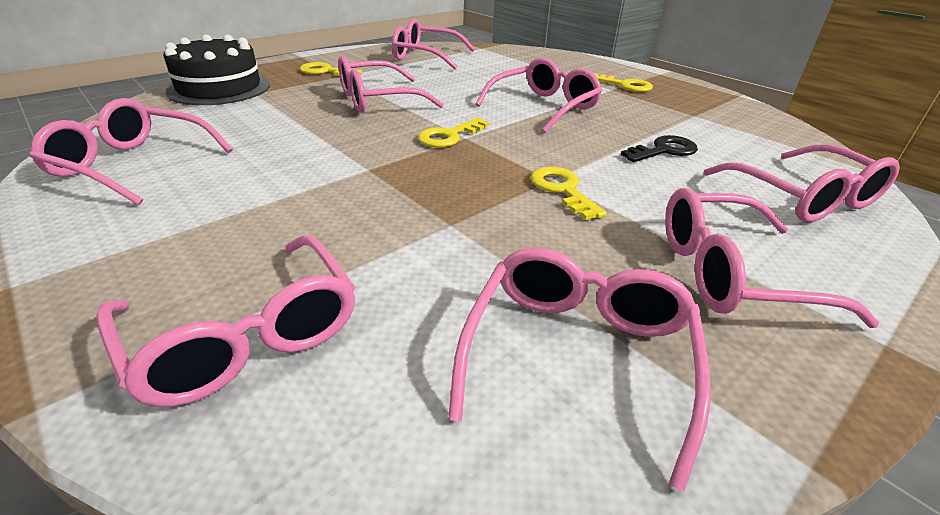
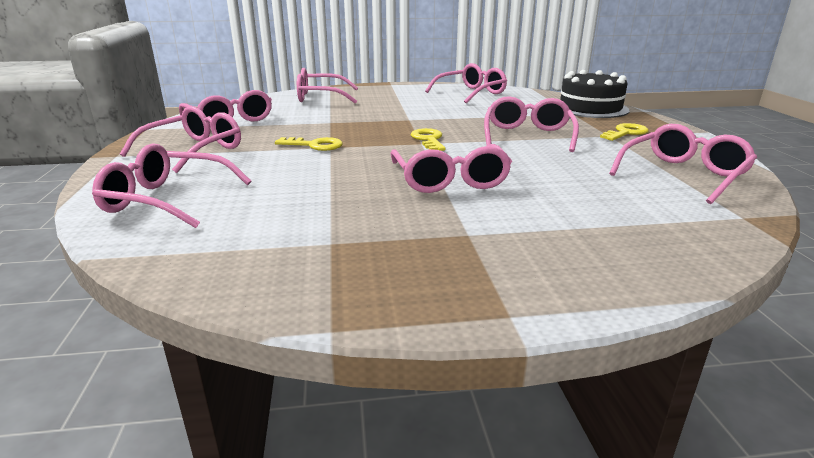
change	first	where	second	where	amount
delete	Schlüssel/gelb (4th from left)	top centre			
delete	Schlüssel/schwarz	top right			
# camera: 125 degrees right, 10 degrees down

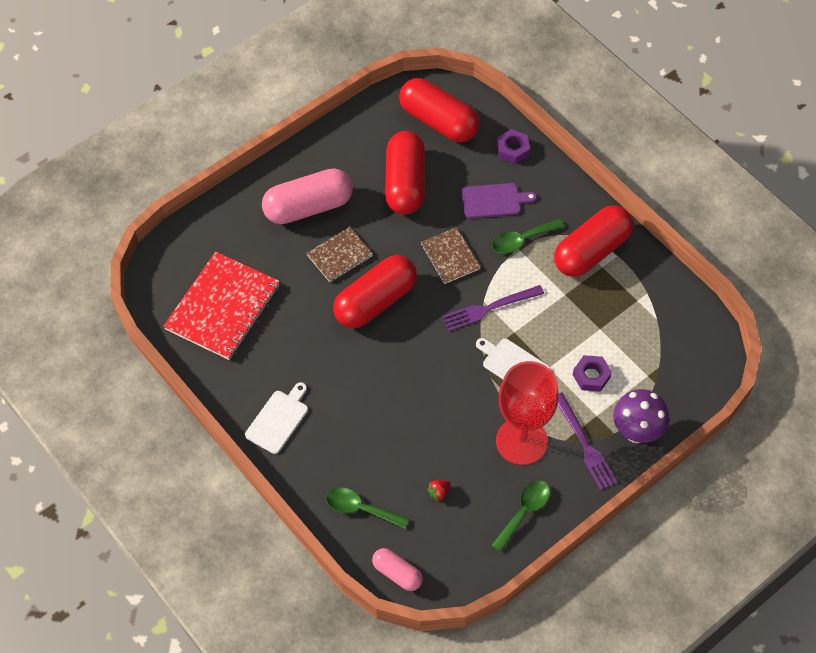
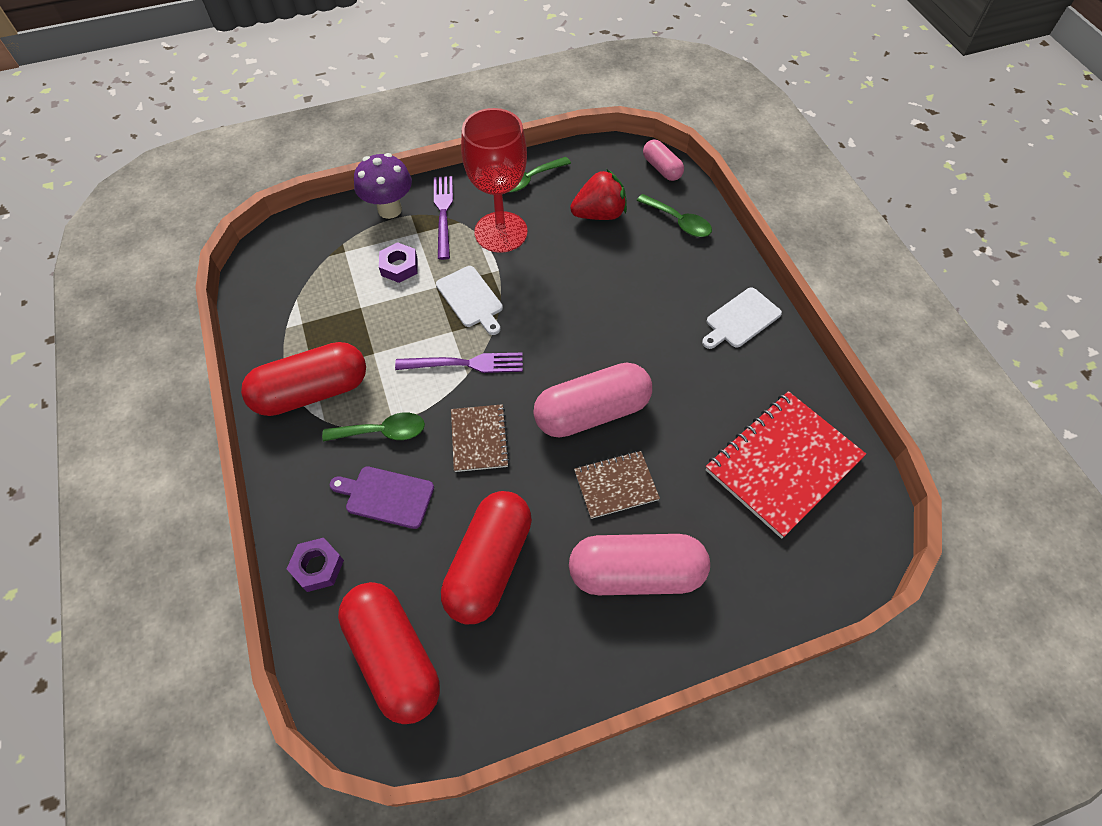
change	first	where	second	where	amount
recolor	Kapsel/rot (1st from left)	centre	Kapsel/rosa (1st from left)	centre	
resize	Erdbeere/rot	bottom centre		top centre	x2.29
# camera: 160 degrees left, 0 degrees up

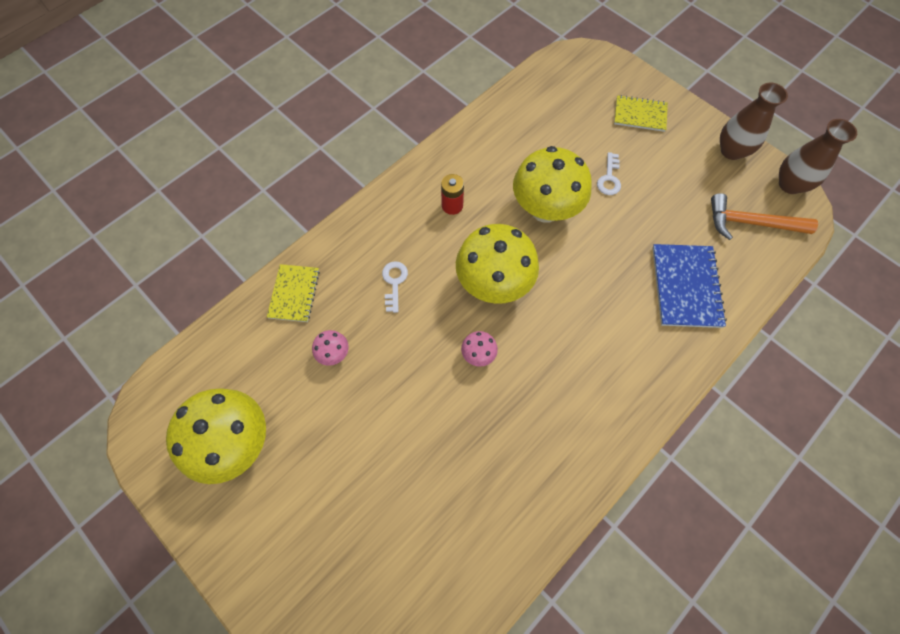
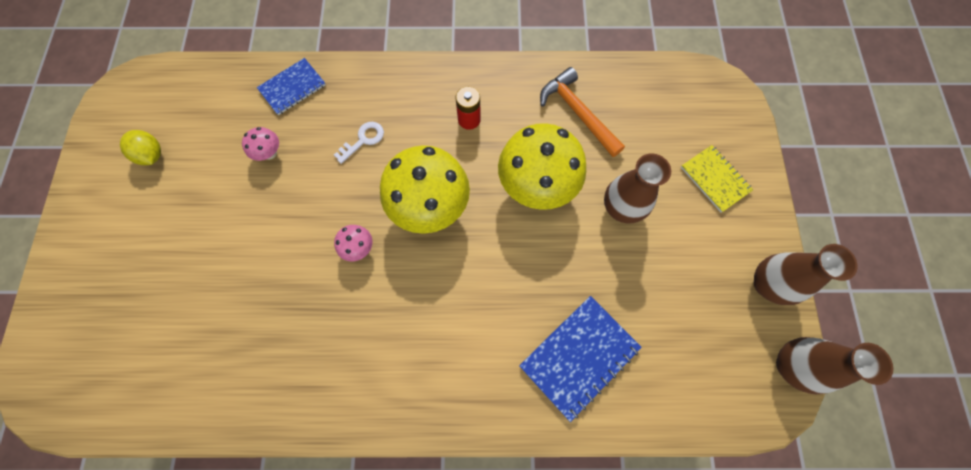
change	first	where	second	where	amount
replace	Schlüssel/weiß (2nd from left)	top right	Vase/braun (1st from left)	centre	
move	Hammer/orange	middle right		top centre	
recolor	Notizbuch/gelb (1st from left)	middle left	Notizbuch/blau (1st from left)	top left	
replace	Pilz/gelb (1st from left)	bottom left	Zitrone/gelb	top left	
# camera: 45 degrees right, 5 degrees up

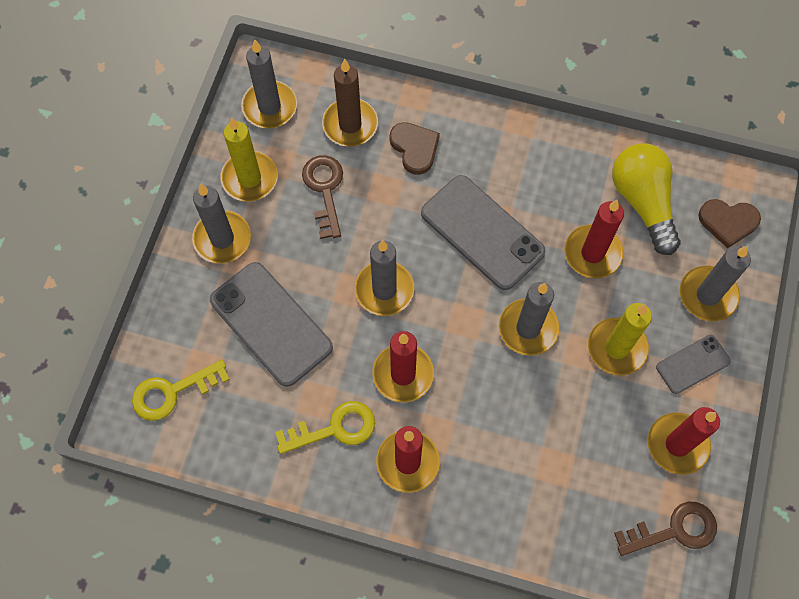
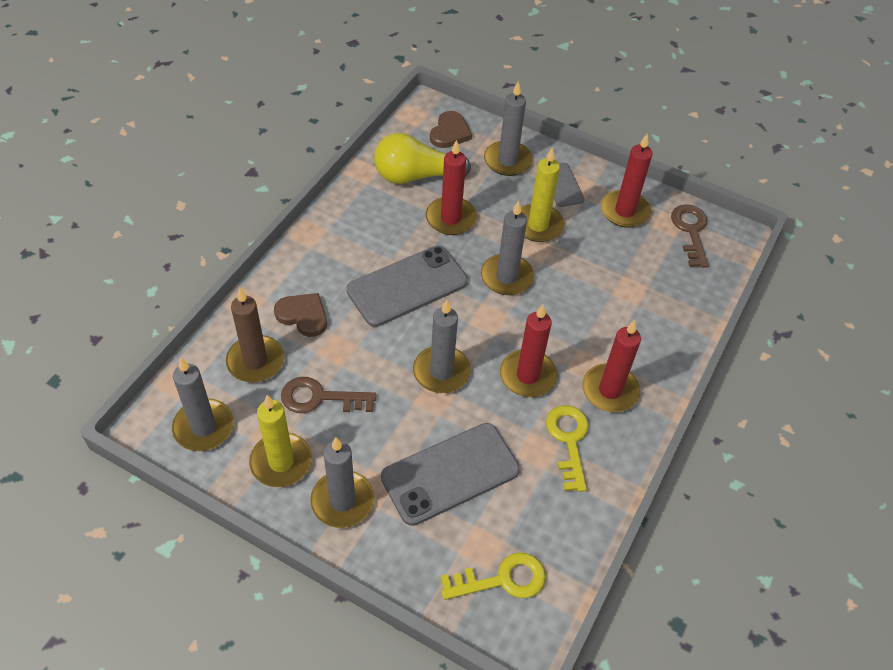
change	first	where	second	where	amount
rotate	Herz/braun (1st from left)	top centre		centre	45 degrees clockwise
rotate	Schlüssel/gelb (1st from left)	middle left		bottom centre	90 degrees counterclockwise
# camera: 80 degrees left, 15 degrees down

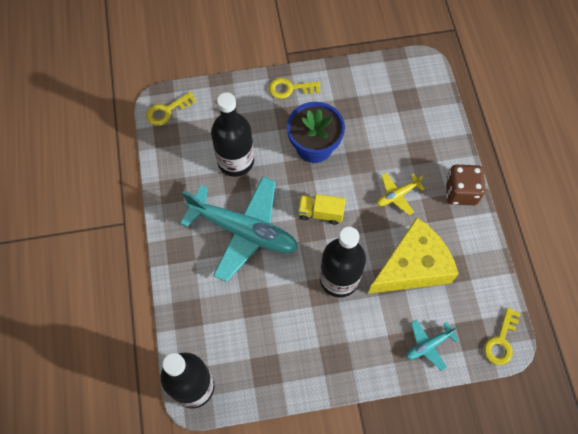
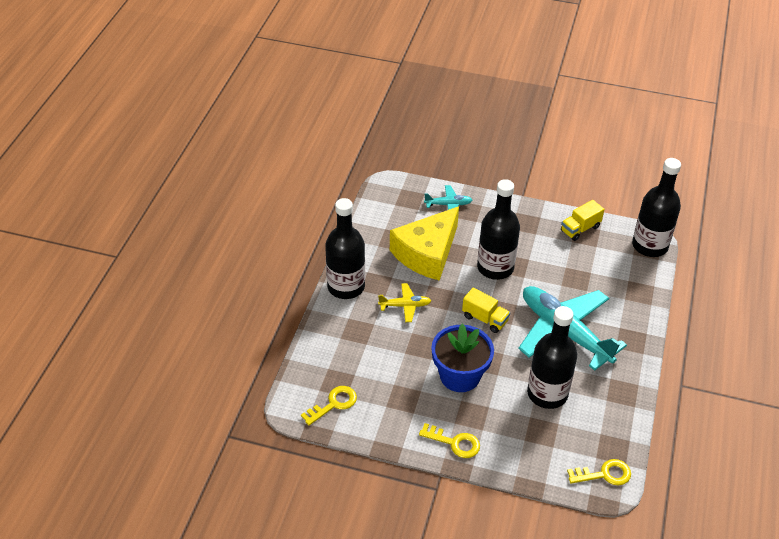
change	first	where	second	where	amount
replace	Spielwürfel/braun	middle right	Flasche/schwarz (1st from left)	centre	
rotate	Käse/gelb	middle right		centre	45 degrees counterclockwise
move	Schlüssel/gelb (3rd from left in the first image)	bottom right	Schlüssel/gelb (1st from left)	bottom centre	
insert			Lastwagen/gelb (2nd from left)	middle right	
# camera: 155 degrees left, 20 degrees down

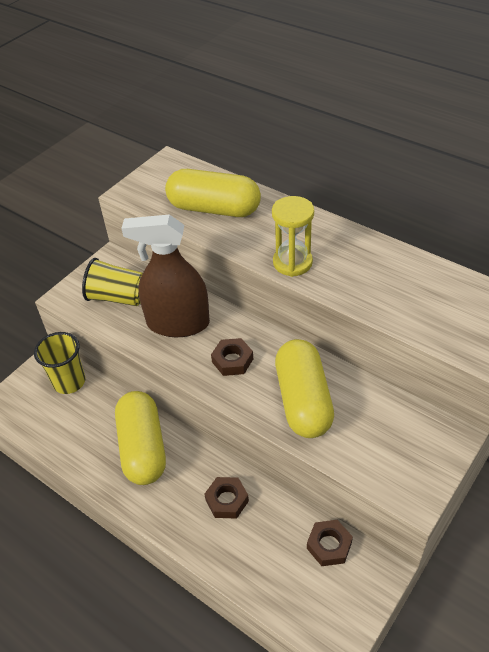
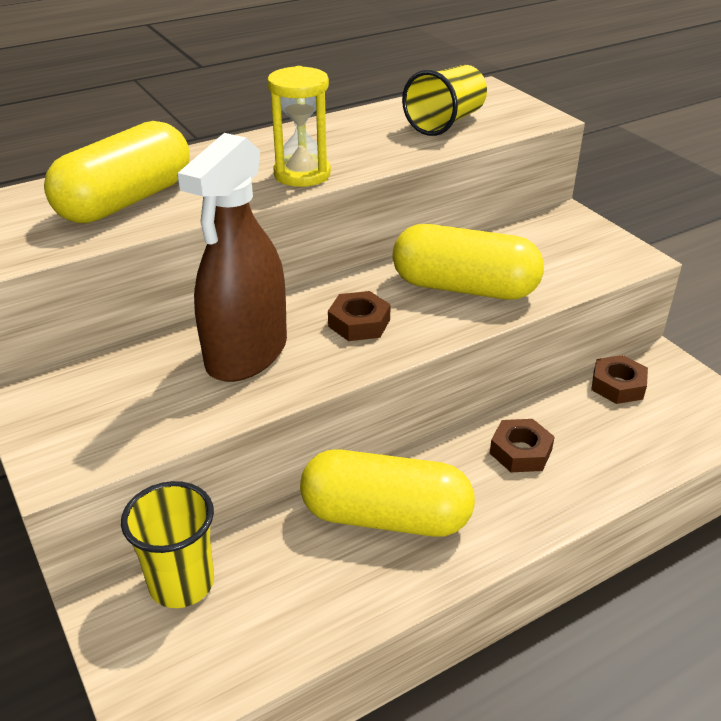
change	first	where	second	where	amount
move	Becher/gelb (2nd from left)	middle left		top centre	
# camera: 70 degrees left, 10 degrees down

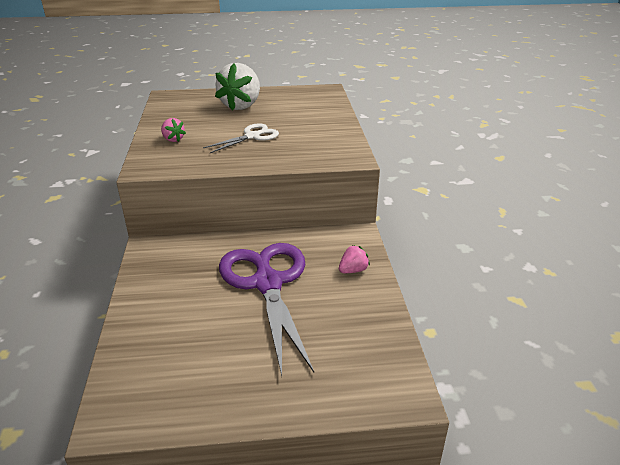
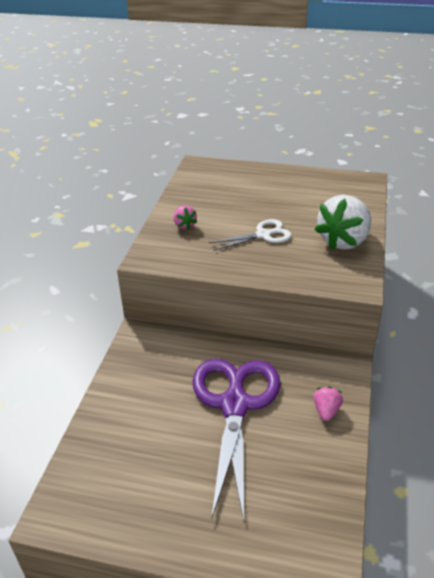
change	first	where	second	where	amount
move	Erdbeere/weiß	top centre		middle right	
rotate	Erdbeere/rosa (2nd from left)	centre		bottom right	60 degrees counterclockwise
# camera: 20 degrees right, 5 degrees up

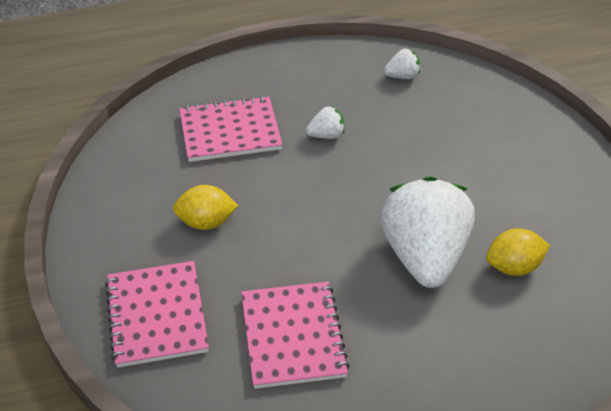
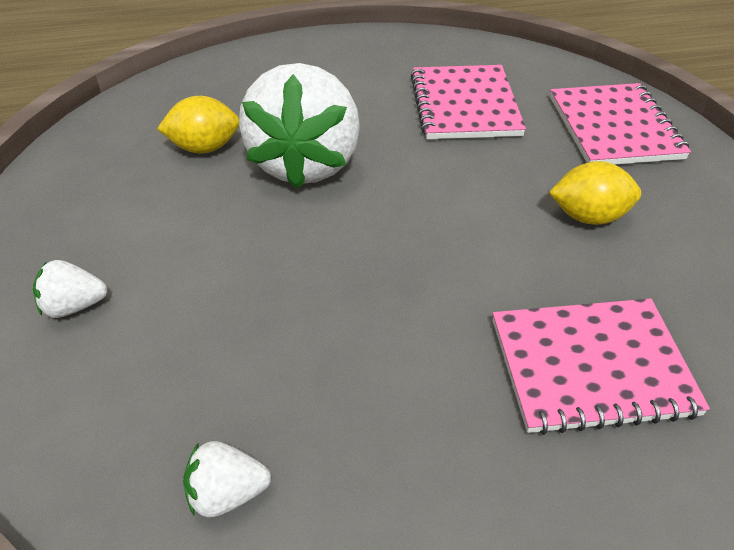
change	first	where	second	where	amount
move	Erdbeere/weiß (1st from left)	top centre		middle left	
# camera: 175 degrees left, 0 degrees up

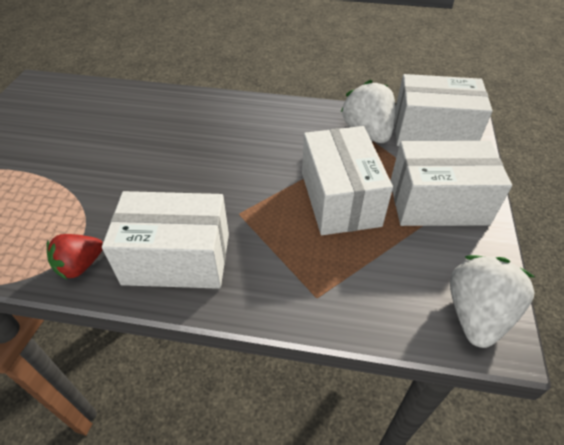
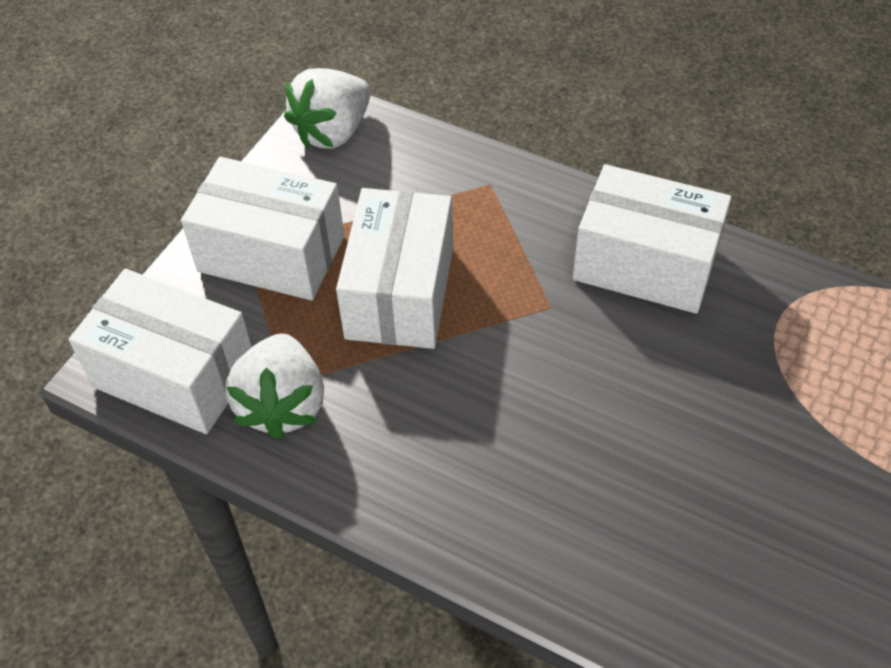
change	first	where	second	where	amount
delete	Erdbeere/rot	middle left			
# camera: 160 degrees left, 5 degrees up

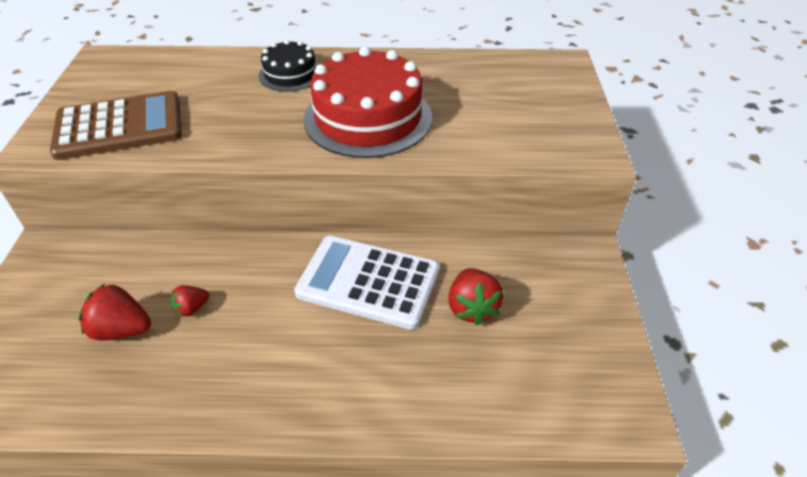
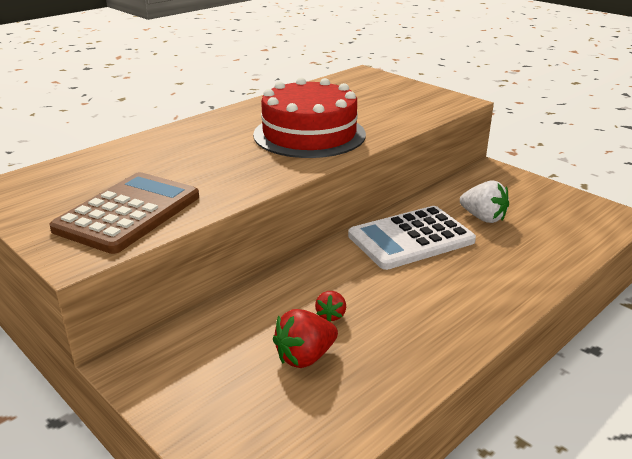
change	first	where	second	where	amount
delete	Kuchen/schwarz	top centre			
recolor	Erdbeere/rot (3rd from left)	centre	Erdbeere/weiß	middle right	
# camera: 45 degrees left, 15 degrees down

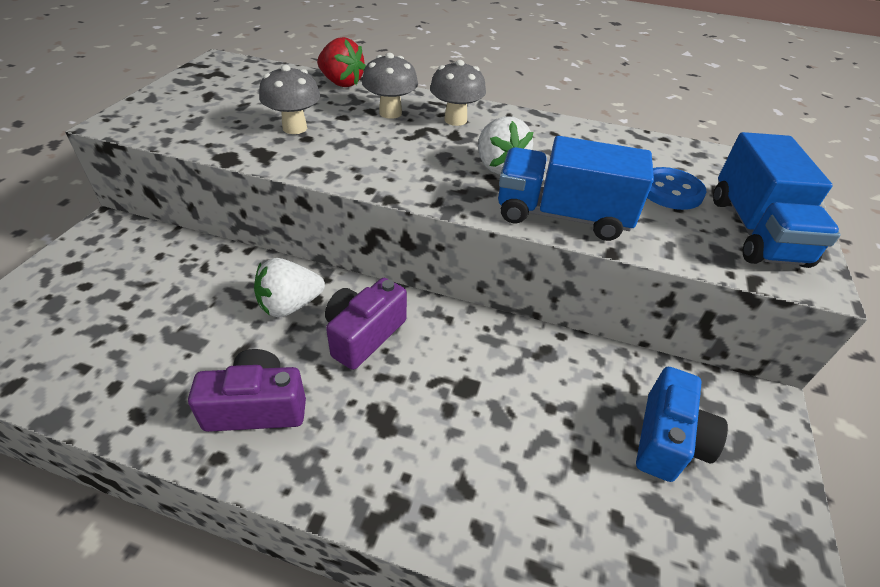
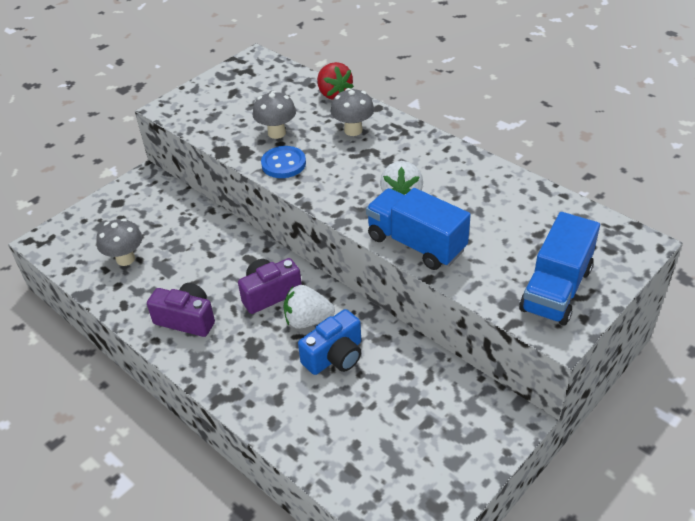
change	first	where	second	where	amount
move	Pilz/grau (3rd from left in the first image)	top centre	Pilz/grau (1st from left)	middle left	
move	Knopf/blau	top right		top centre	
move	Erdbeere/weiß (1st from left)	middle left		centre	
move	Kamera/blau	bottom right		centre	
# camera: 30 degrees right, 0 degrees up

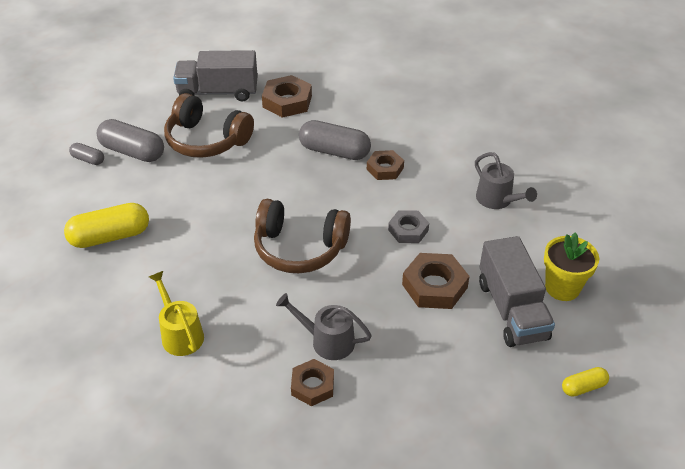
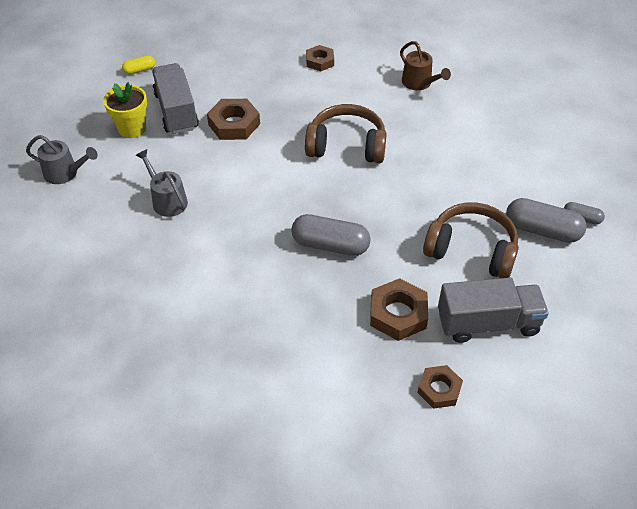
change	first	where	second	where	amount
move	Sechskantmutter/braun (3rd from left in the first image)	centre	Sechskantmutter/braun (4th from left)	bottom right	
delete	Kapsel/gelb (1st from left)	middle left			
delete	Sechskantmutter/grau	centre			
recolor	Gießkanne/gelb	bottom left	Gießkanne/braun	top right	
move	Gießkanne/grau (1st from left)	bottom centre		top left	
# camera: 175 degrees right, 5 degrees up

